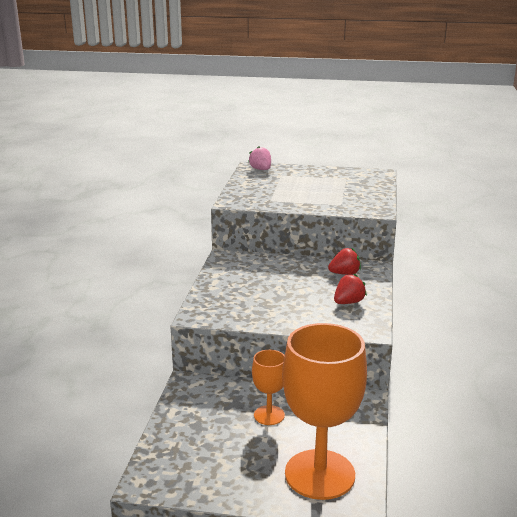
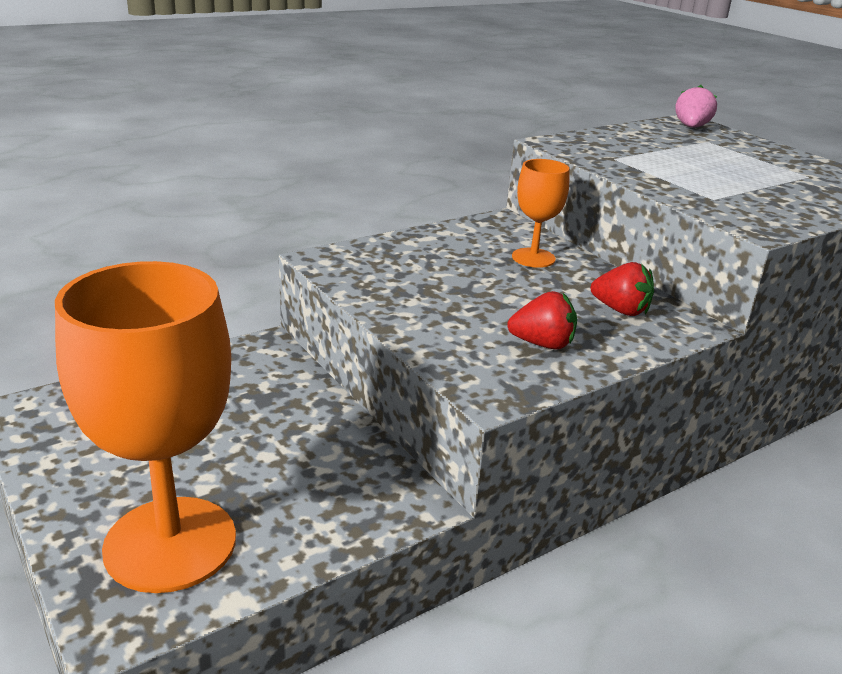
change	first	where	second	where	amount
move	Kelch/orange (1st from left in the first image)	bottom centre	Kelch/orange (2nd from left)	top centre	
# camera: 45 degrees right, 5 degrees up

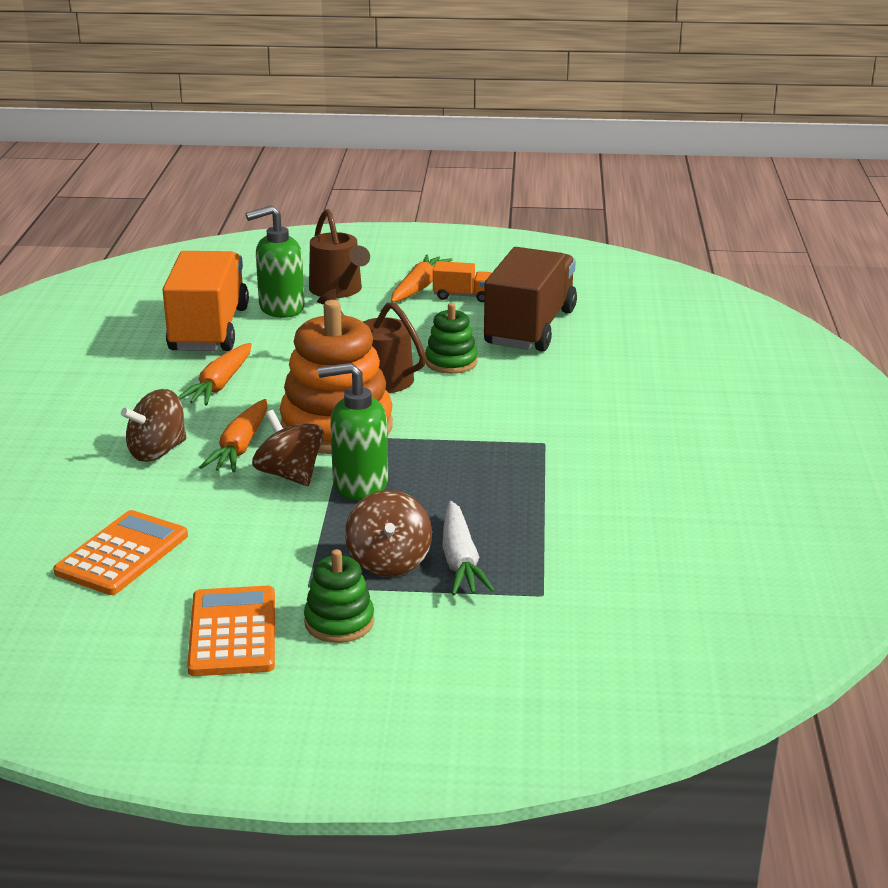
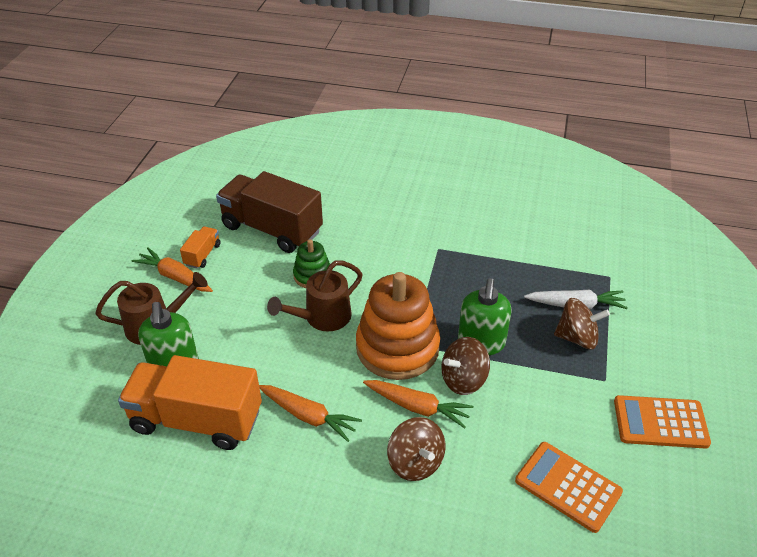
change	first	where	second	where	amount
delete	Stapelspielzeug/grün (1st from left)	bottom centre			
# camera: 80 degrees left, 15 degrees up

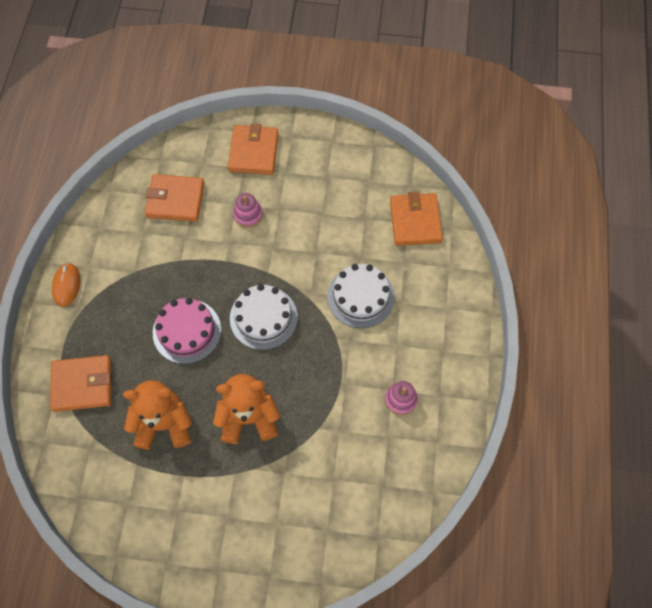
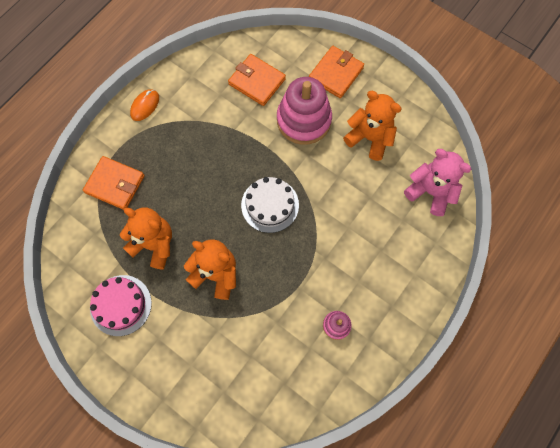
change	first	where	second	where	amount
replace	Geldbörse/orange (4th from left)	centre	Teddybär/rosa	middle right	
resize	Stapelspielzeug/rosa (1st from left)	centre		top centre	x2.20
delete	Kuchen/weiß (2nd from left)	centre			
move	Kuchen/rosa	middle left		bottom left	
insert			Teddybär/orange (3rd from left)	top centre	
# camera: 30 degrees right, 5 degrees up

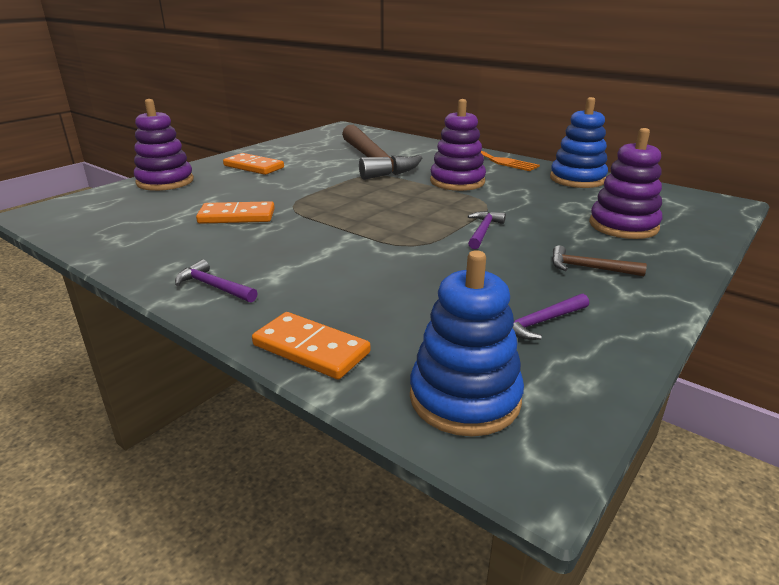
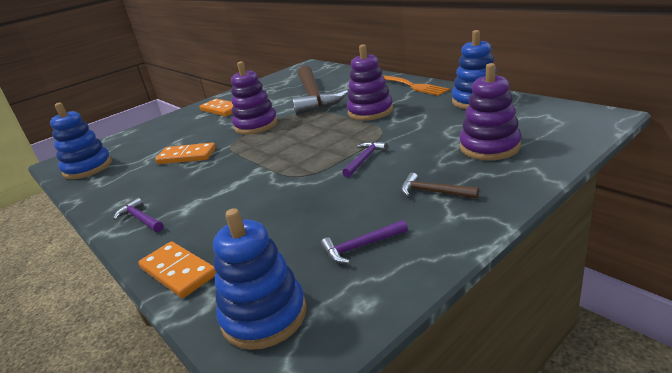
change	first	where	second	where	amount
move	Stapelspielzeug/lila (1st from left)	top left		top centre	
insert			Stapelspielzeug/blau (1st from left)	middle left	
# camera: 15 degrees right, 0 degrees up

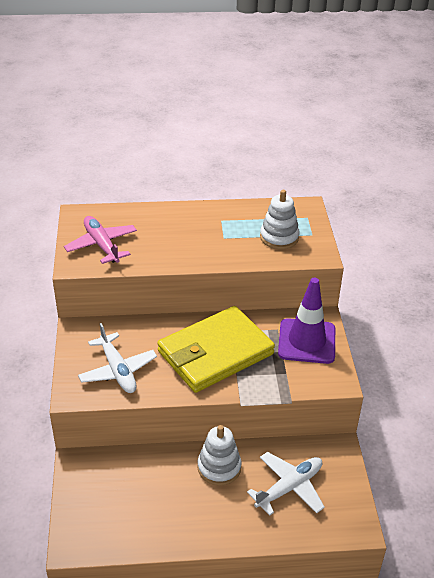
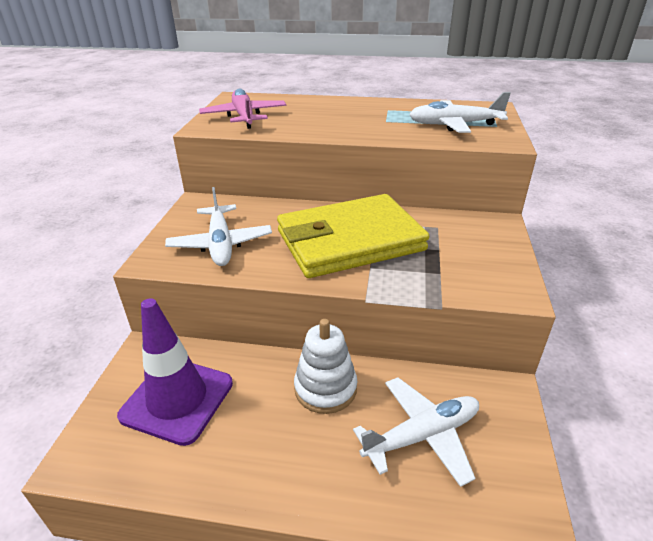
change	first	where	second	where	amount
replace	Stapelspielzeug/weiß (2nd from left)	centre	Flugzeug/weiß (3rd from left)	top right	
move	Leitkegel/lila	middle right		bottom left	
# camera: 15 degrees right, 5 degrees down

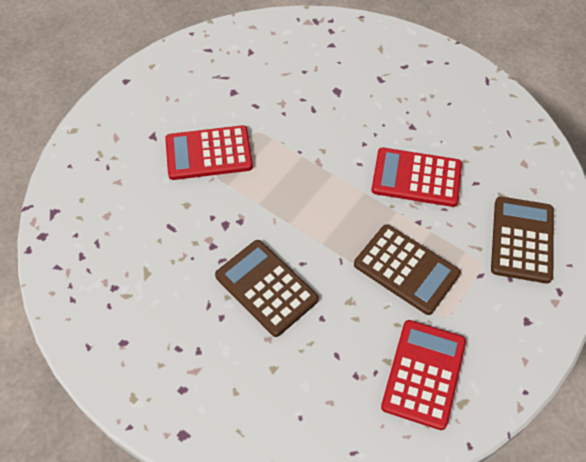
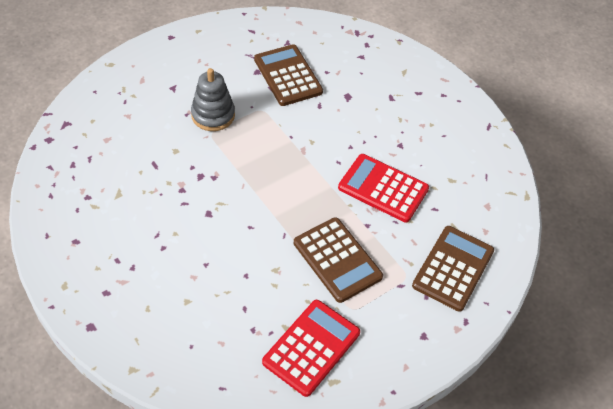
change	first	where	second	where	amount
replace	Taschenrechner/rot (1st from left)	top centre	Stapelspielzeug/grau	top centre	
move	Taschenrechner/braun (1st from left)	centre		top centre	
# camera: 15 degrees right, 5 degrees down

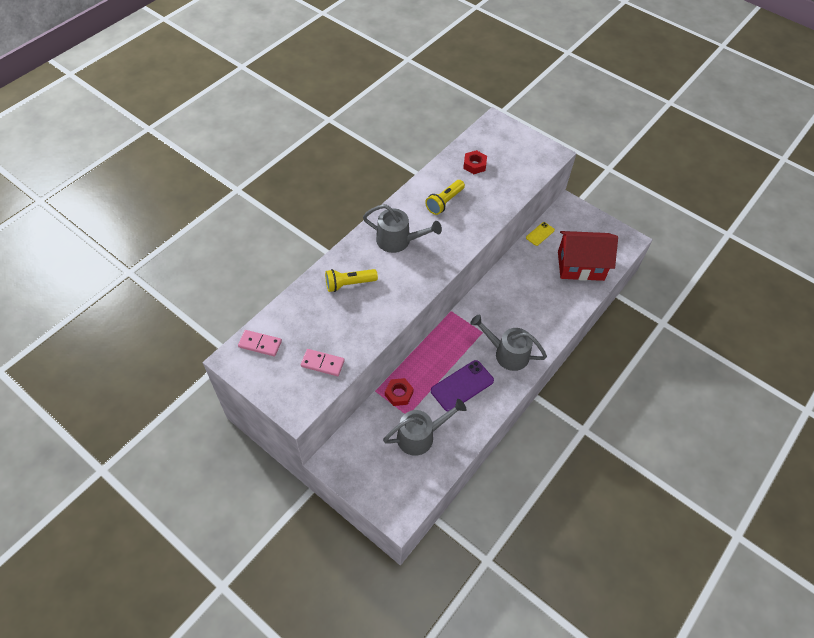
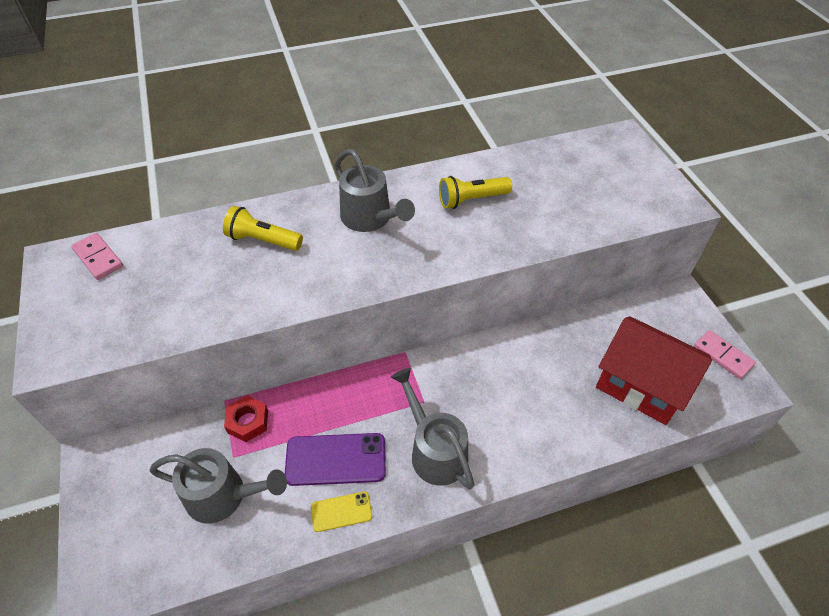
change	first	where	second	where	amount
delete	Sechskantmutter/rot (2nd from left)	top centre			
move	Handy/gelb	centre		bottom centre	
move	Dominostein/rosa (2nd from left)	centre		middle right	
# camera: 35 degrees right, 5 degrees down

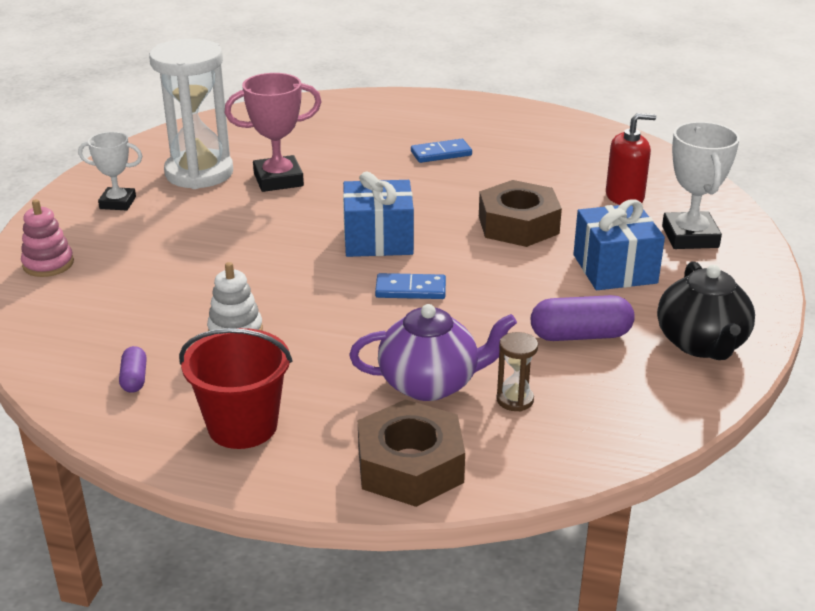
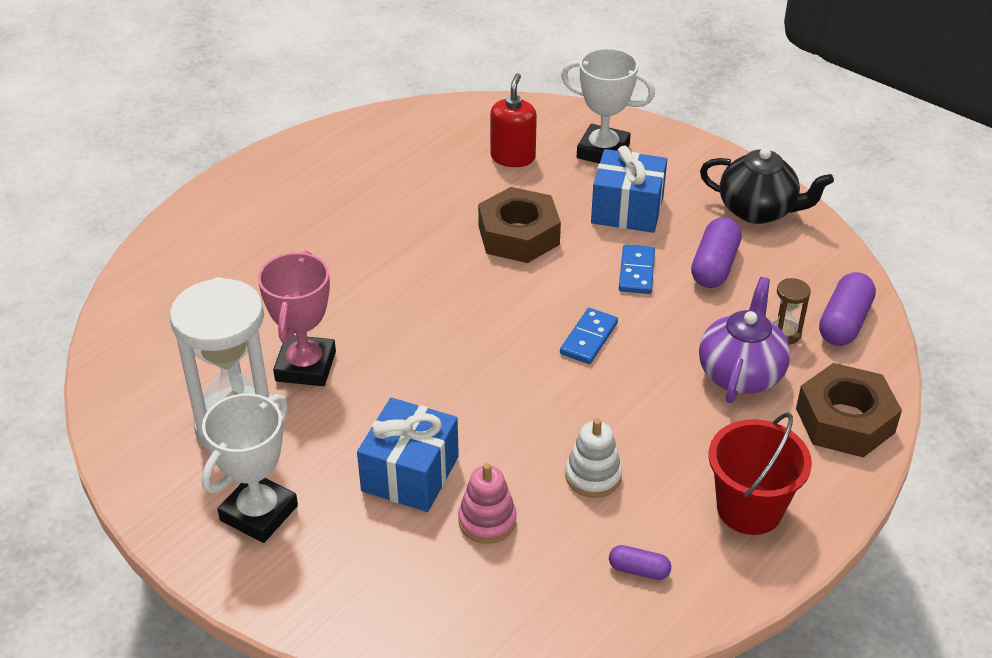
change	first	where	second	where	amount
resize	Pokal/weiß (1st from left)	top left		bottom left	x1.53
move	Dominostein/blau (2nd from left)	top centre		centre	
move	Geschenk/blau (1st from left)	centre		bottom centre	
move	Stapelspielzeug/rosa	middle left		bottom centre	
insert			Kapsel/lila (3rd from left)	middle right	
# camera: 65 degrees left, 10 degrees up

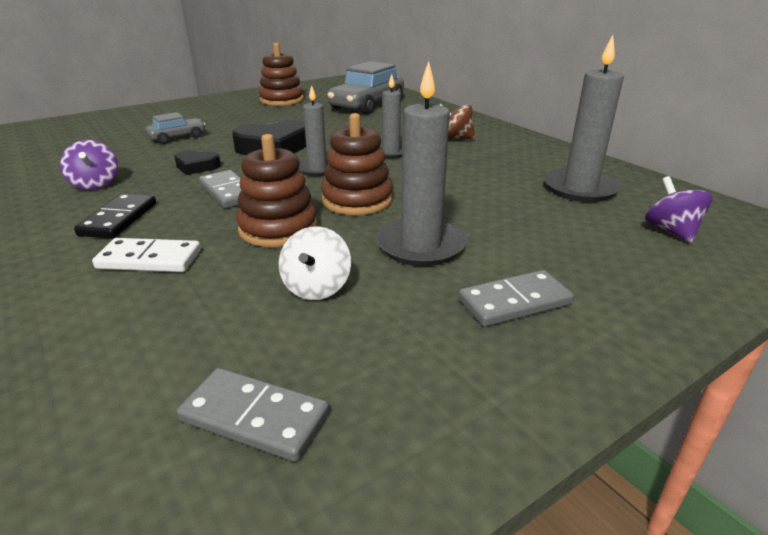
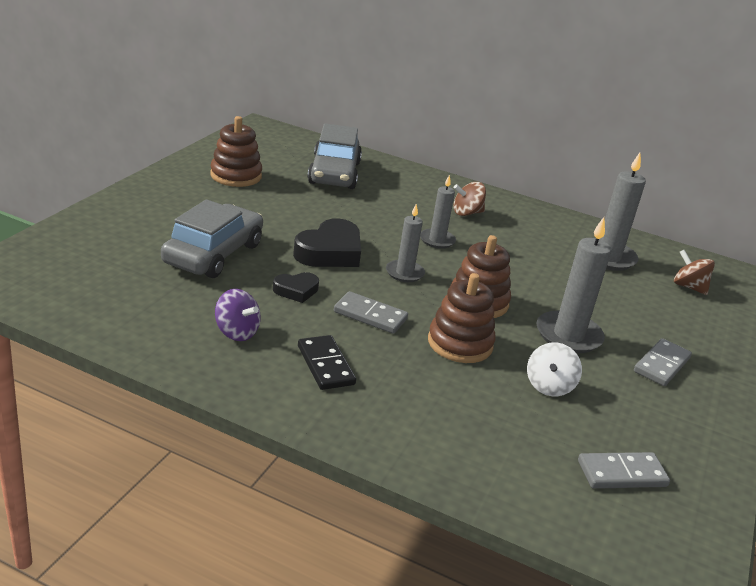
change	first	where	second	where	amount
resize	Auto/grau (1st from left)	top left		middle left	x1.94
recolor	Kreisel/lila (2nd from left)	middle right	Kreisel/braun (2nd from left)	middle right	
rotate	Kreisel/weiß	centre		middle right	45 degrees clockwise
delete	Dominostein/weiß	middle left			
# camera: 35 degrees left, 0 degrees up

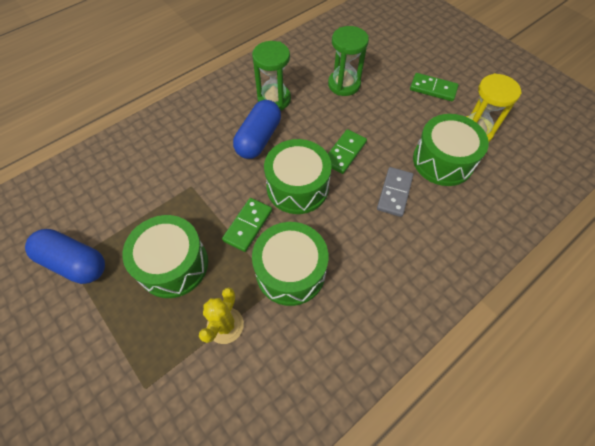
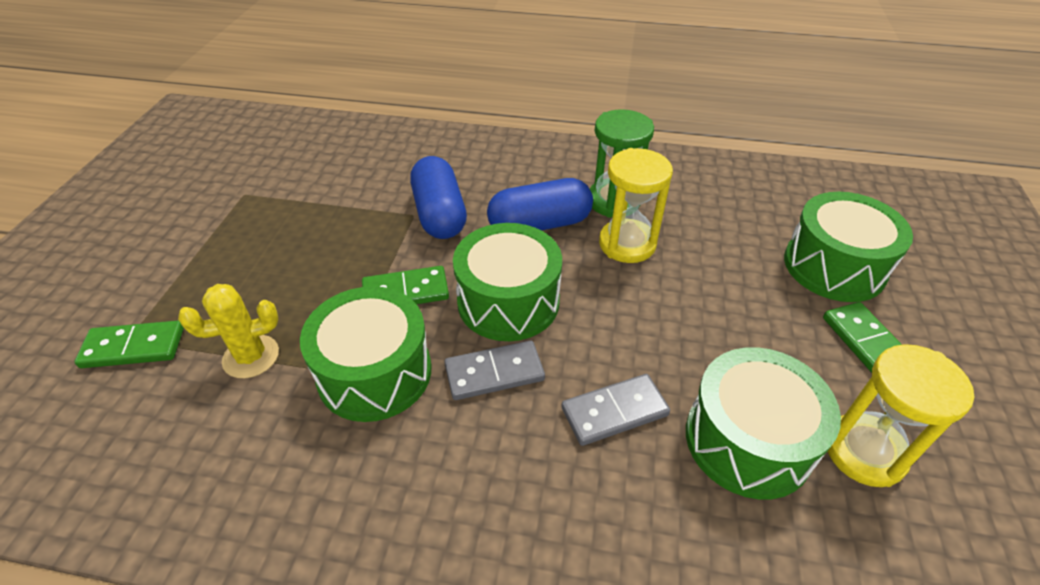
change	first	where	second	where	amount
delete	Sanduhr/grün (2nd from left)	top centre			
move	Dominostein/grün (2nd from left in the first image)	centre	Dominostein/grün (1st from left)	middle left	
move	Trommel/grün (1st from left in the first image)	middle left	Trommel/grün (4th from left)	middle right	
move	Kapsel/blau (1st from left)	middle left		centre	
insert			Sanduhr/gelb (1st from left)	centre	
insert			Dominostein/grau (1st from left)	centre	
# camera: 50 degrees right, 15 degrees down

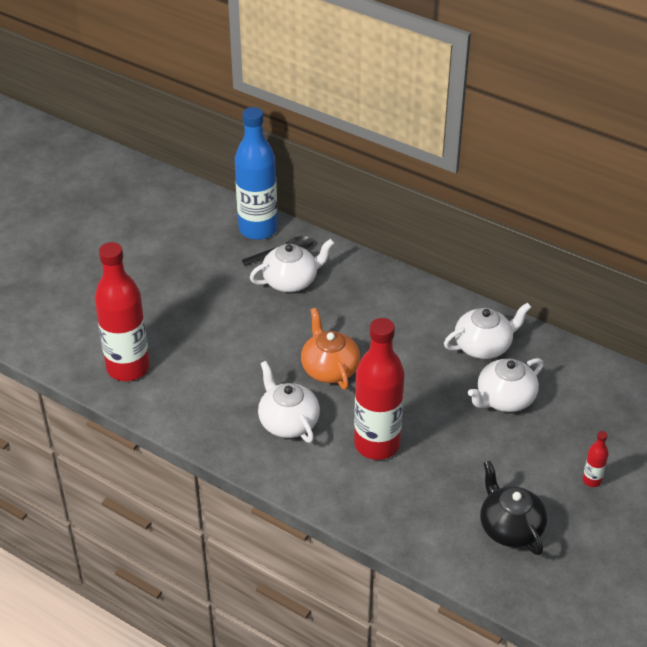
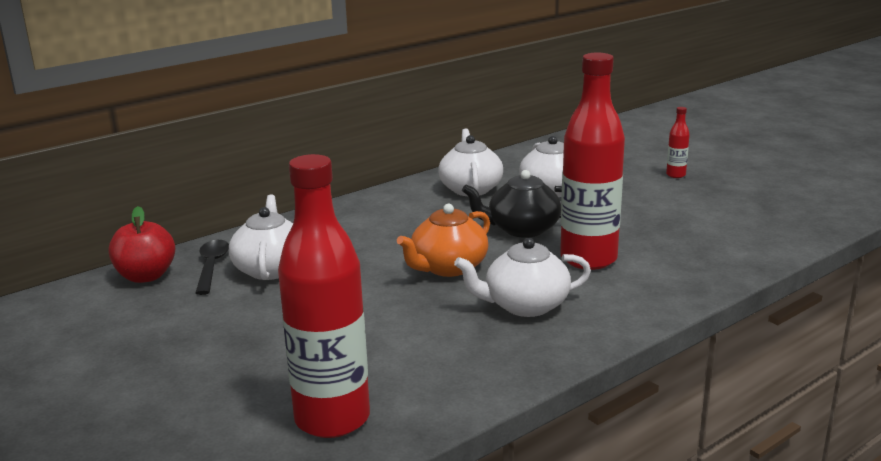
change	first	where	second	where	amount
replace	Flasche/blau	top centre	Apfel/rot	middle left	
rotate	Teekanne/orange	centre		centre	45 degrees counterclockwise
move	Teekanne/schwarz	bottom right		centre	
# camera: 70 degrees left, 20 degrees down

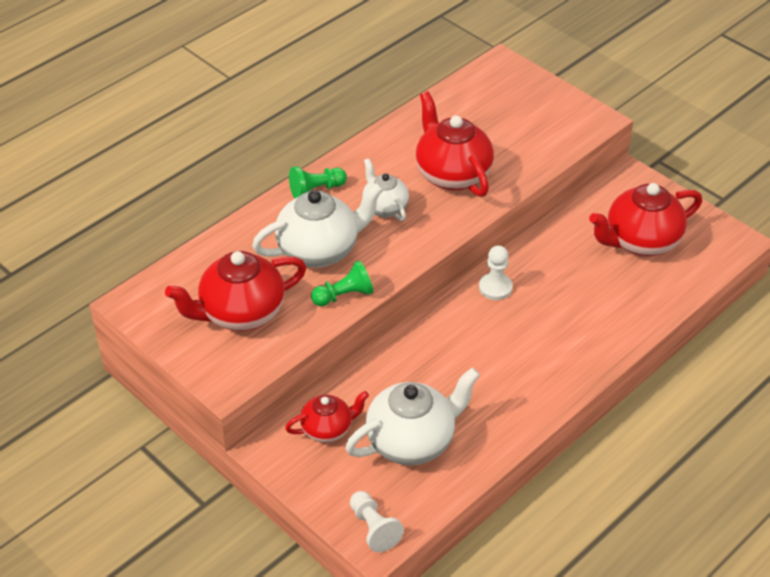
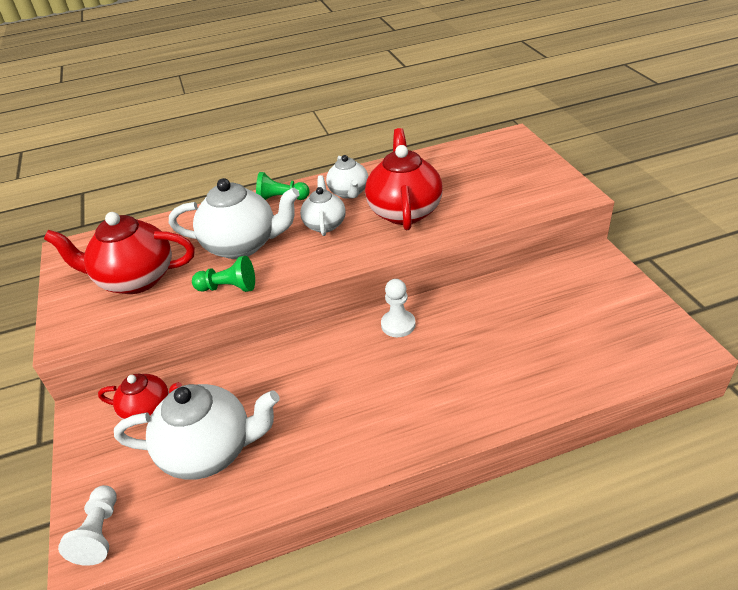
change	first	where	second	where	amount
delete	Teekanne/rot (4th from left)	middle right			
insert			Teekanne/weiß (4th from left)	top centre	
# camera: 30 degrees right, 5 degrees down

